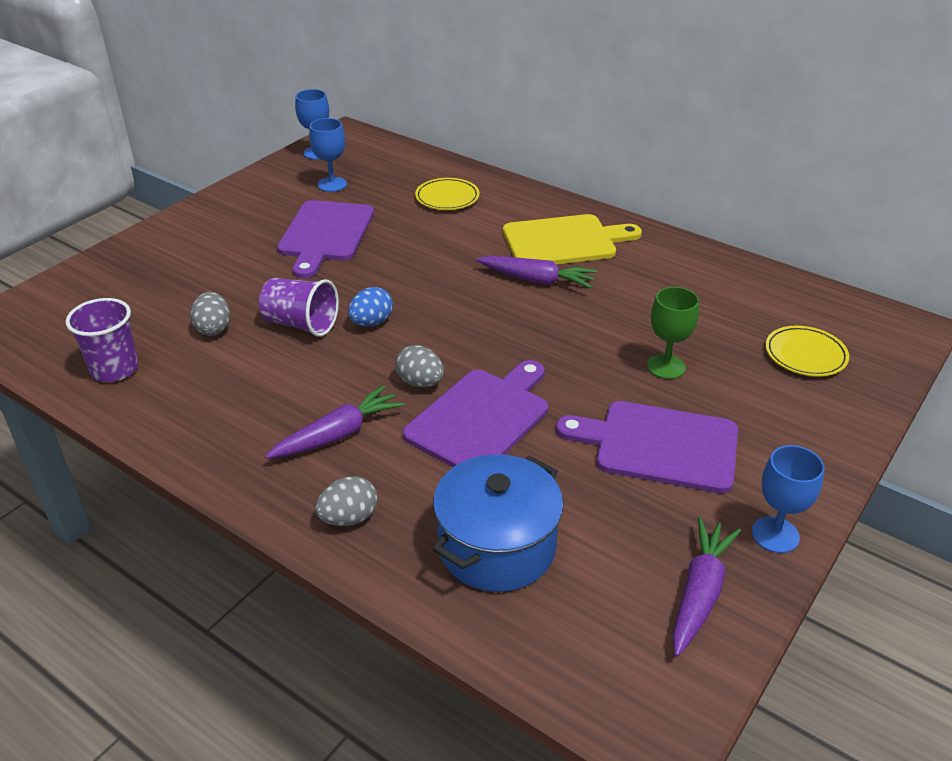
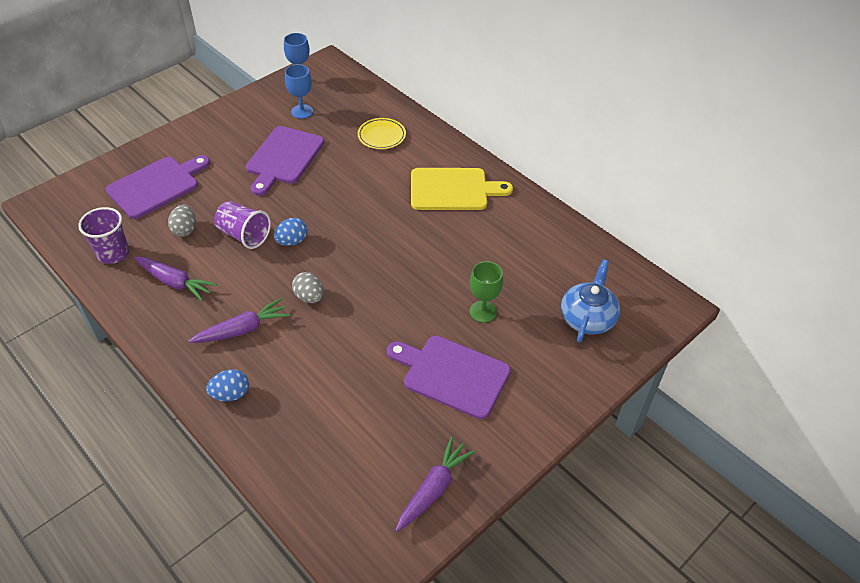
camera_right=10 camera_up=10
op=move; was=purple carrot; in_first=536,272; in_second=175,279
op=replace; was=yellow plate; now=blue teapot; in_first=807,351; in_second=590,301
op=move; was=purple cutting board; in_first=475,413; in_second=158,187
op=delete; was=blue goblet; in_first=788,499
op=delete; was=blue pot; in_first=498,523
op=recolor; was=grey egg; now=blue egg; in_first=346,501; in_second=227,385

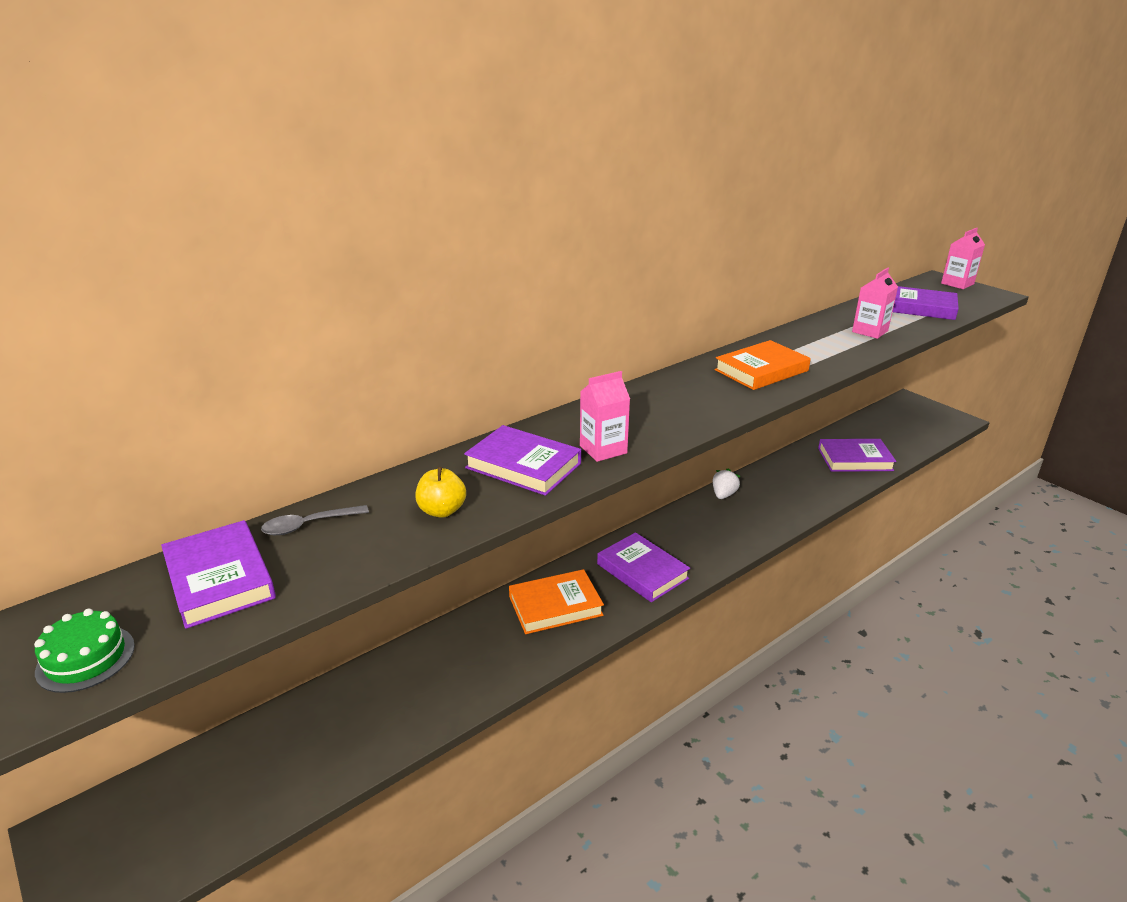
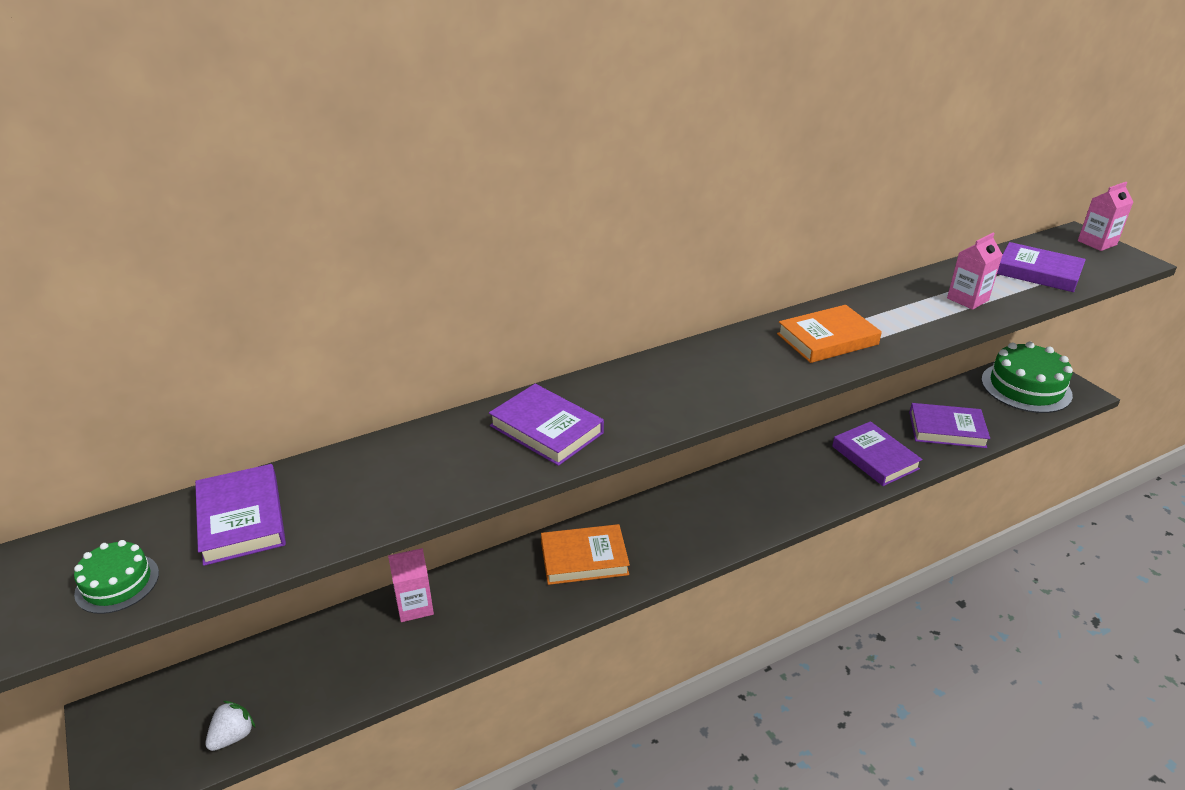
camera_right=10 camera_up=5
op=move; was=pink carton; in_first=605,416; in_second=411,585
op=delete; was=yellow apple; in_first=440,492
op=move; was=white strawberry; in_first=726,483; in_second=230,726
op=delete; was=grey spoon; in_first=315,520
op=move; was=purple book; in_first=643,567; in_second=877,453
op=insert; now=green cake; in_second=1027,377

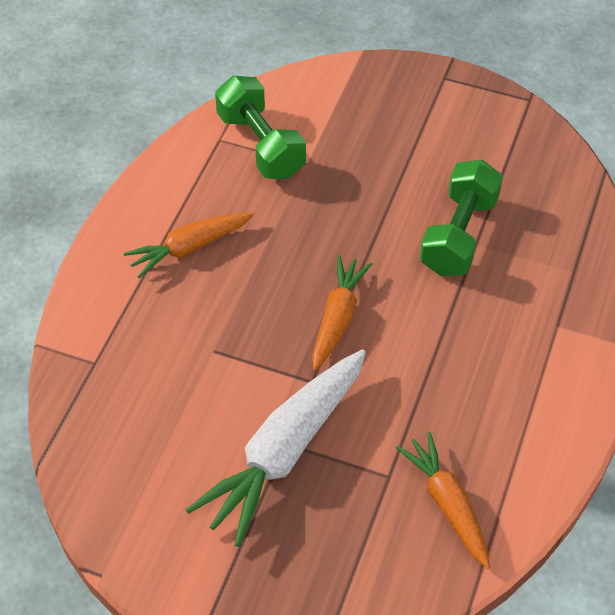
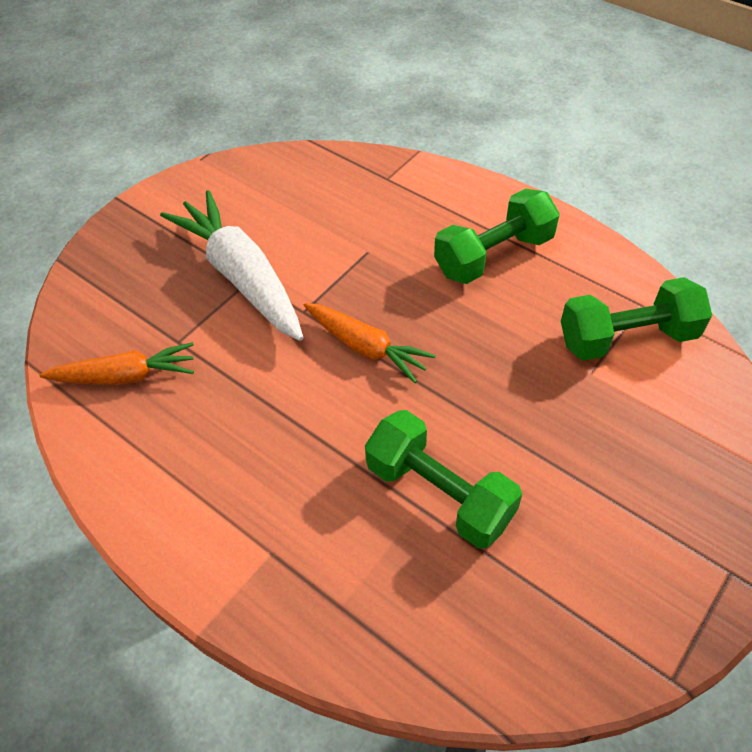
camera_right=110 camera_up=0
op=replace; was=orange carrot; now=green dumbbell; in_first=189,245; in_second=497,236

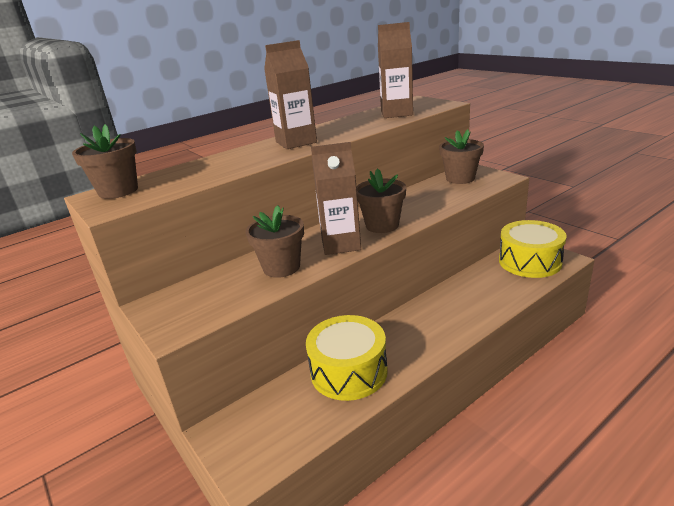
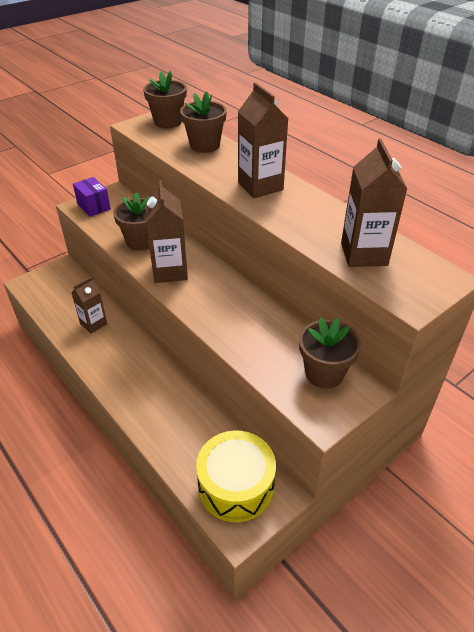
camera_right=85 camera_up=15
op=move; was=brown flower pot; in_first=381,200; in_second=203,122
op=replace; was=yellow drum; now=brown carton; in_first=347,358; in_second=89,305
op=insert; now=purple box; in_second=92,197

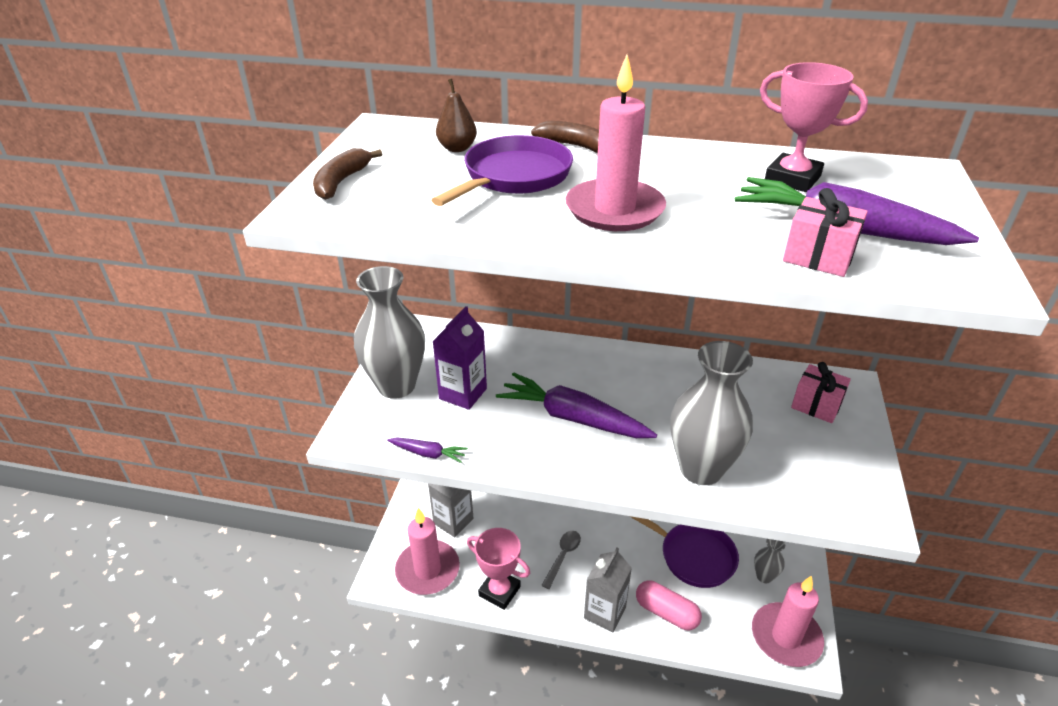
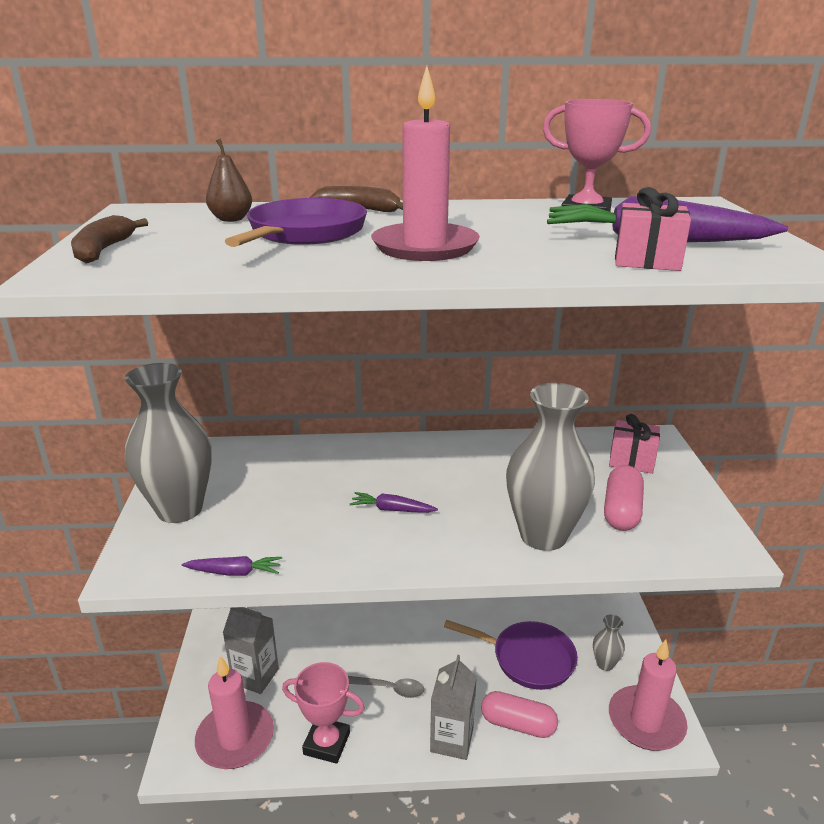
camera_right=-15 camera_up=-10
op=delete; was=purple carton; in_first=459,358
op=resize; was=purple carrot; in_first=576,405; in_second=394,502; ratio=0.48
op=rotate; was=grey spoon; in_first=561,560; in_second=386,687; clockwise=90
op=insert; now=pink capsule; in_second=624,498

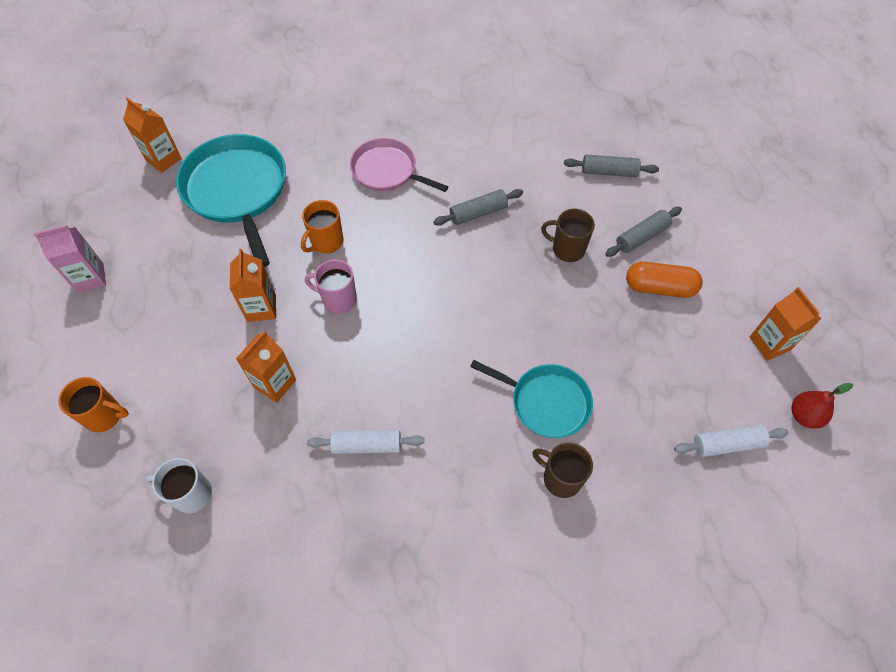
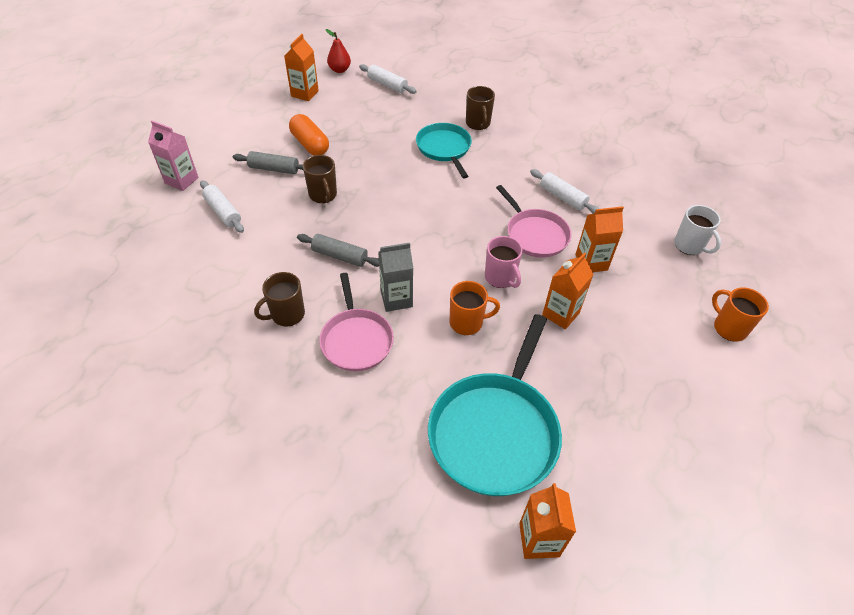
camera_right=-135 camera_up=-10
op=recolor; was=grey rolling pin; now=white rolling pin; in_first=611,165; in_second=222,206
op=move; was=pink carton; in_first=70,259; in_second=173,155
op=insert; now=pink pan; in_second=533,221
op=insert; now=grey carton; in_second=396,277
op=insert; now=brown mug; in_second=279,299

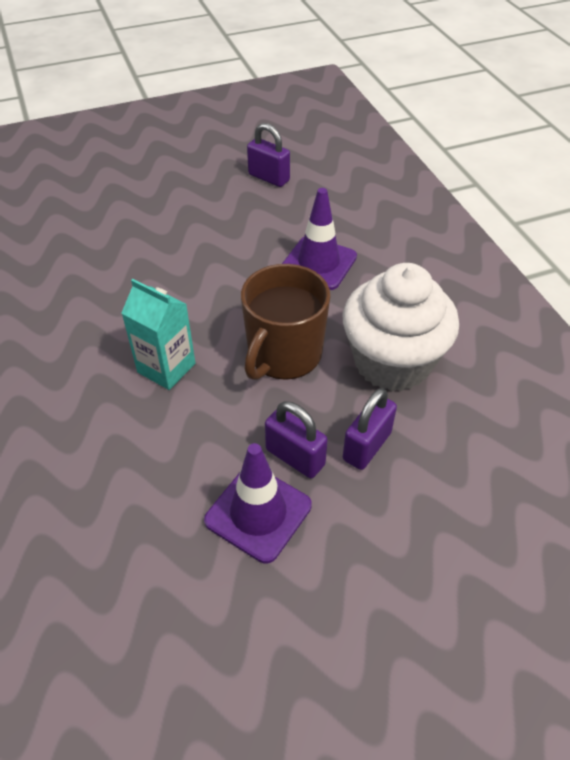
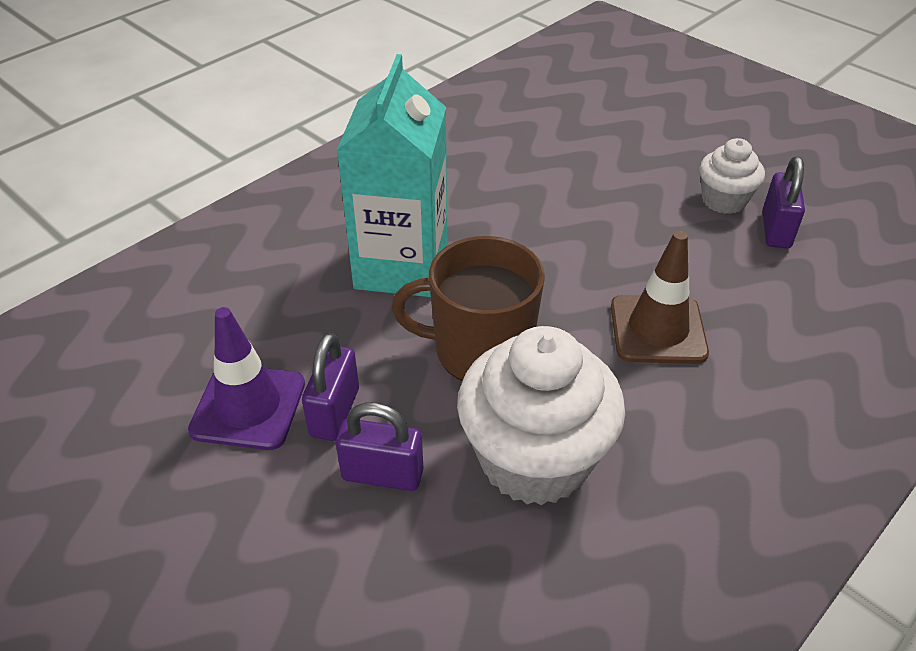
camera_right=65 camera_up=-5
op=recolor; was=purple traffic cone; now=brown traffic cone; in_first=319,239; in_second=660,297
op=resize; was=turquoise carton; in_first=158,334; in_second=391,175; ratio=1.67
op=insert; now=white cupcake; in_second=732,176

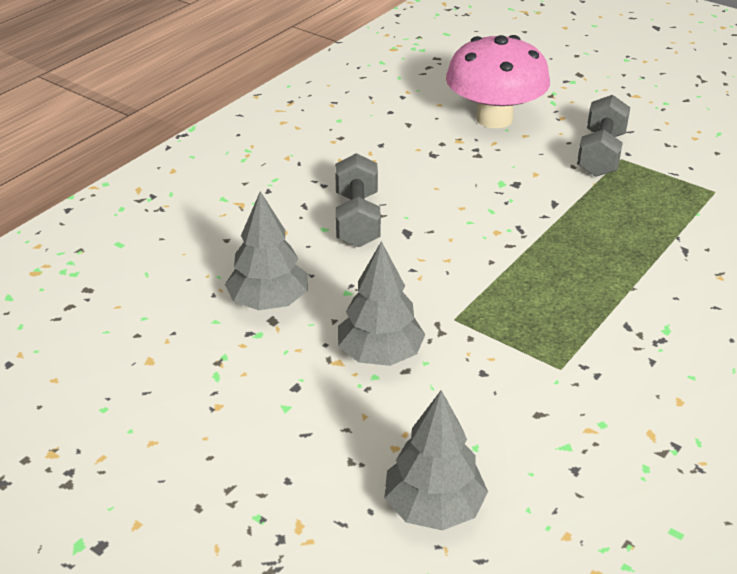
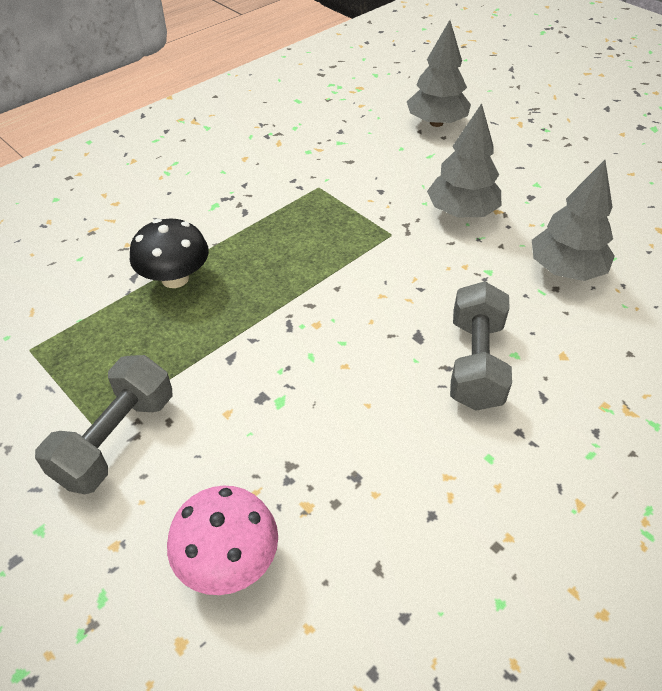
camera_right=-170 camera_up=10
op=resize; was=pink mushroom; in_first=498,81; in_second=222,540; ratio=0.6
op=insert; now=black mushroom; in_second=169,253

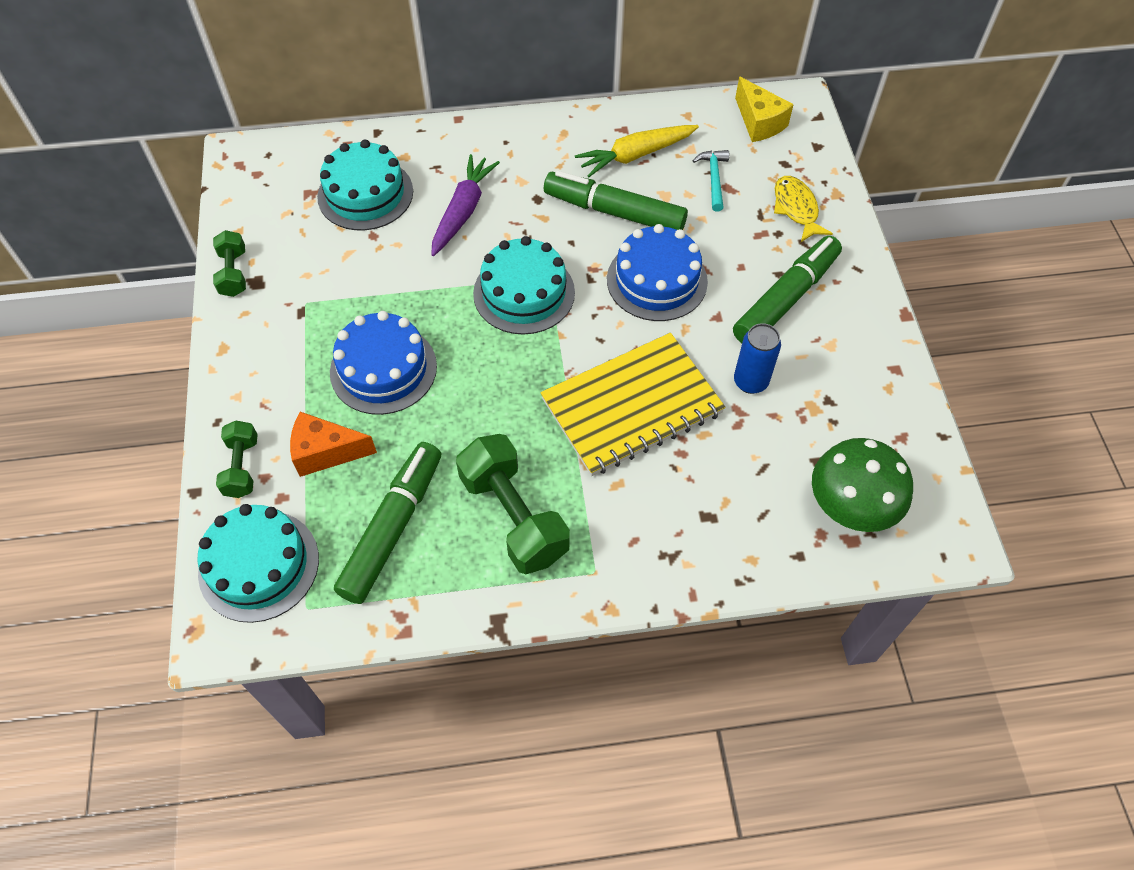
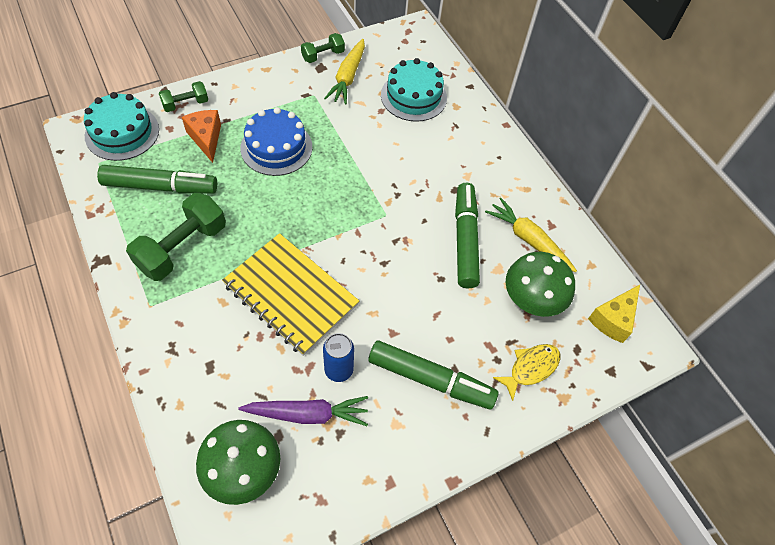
camera_right=65 camera_up=0
op=replace; was=turquoise hammer; now=green mushroom; in_first=711,181; in_second=540,284
op=move; was=purple carrot; in_first=465,205; in_second=303,411
op=delete; was=blue cake; in_first=657,272
op=delete; was=turquoise cake; in_first=524,285
op=insert; now=yellow carrot; in_second=344,71

